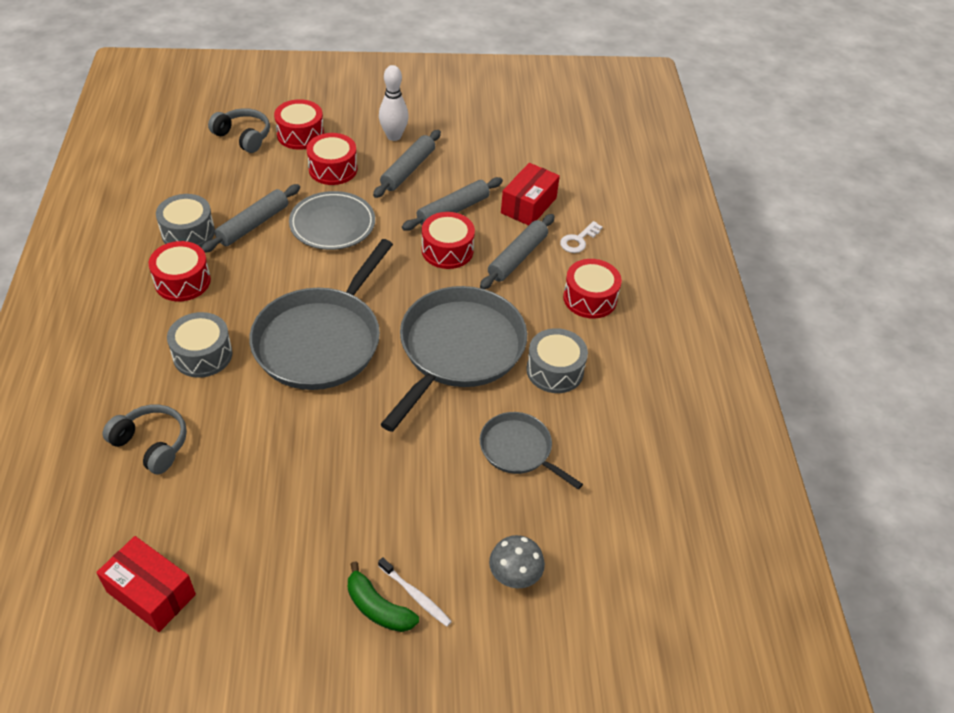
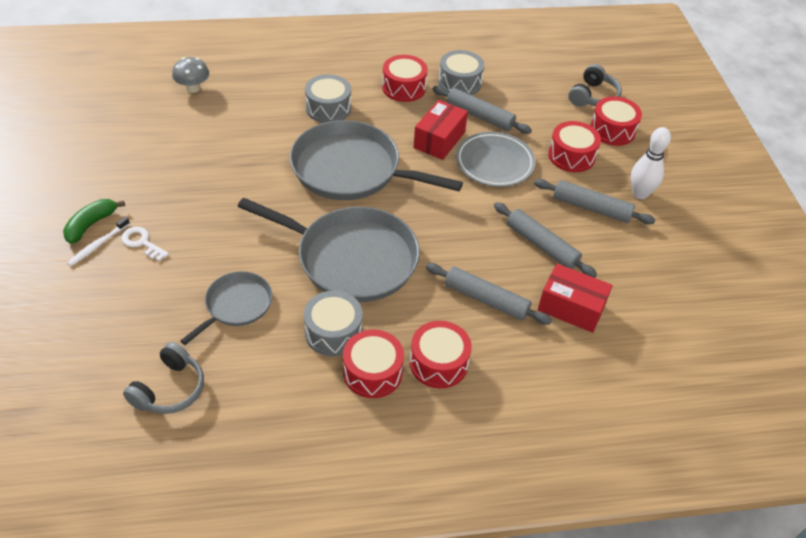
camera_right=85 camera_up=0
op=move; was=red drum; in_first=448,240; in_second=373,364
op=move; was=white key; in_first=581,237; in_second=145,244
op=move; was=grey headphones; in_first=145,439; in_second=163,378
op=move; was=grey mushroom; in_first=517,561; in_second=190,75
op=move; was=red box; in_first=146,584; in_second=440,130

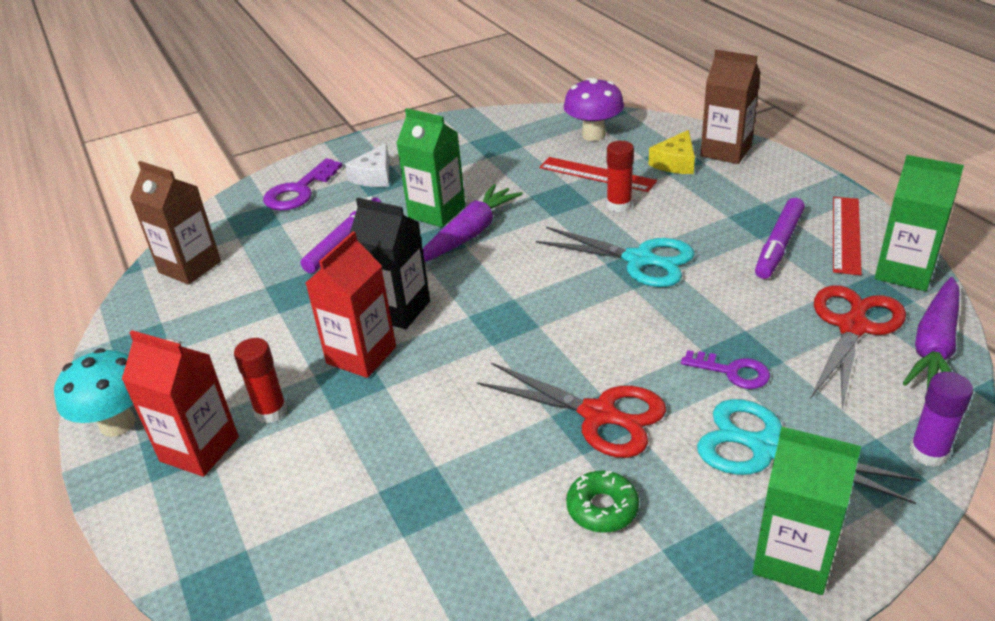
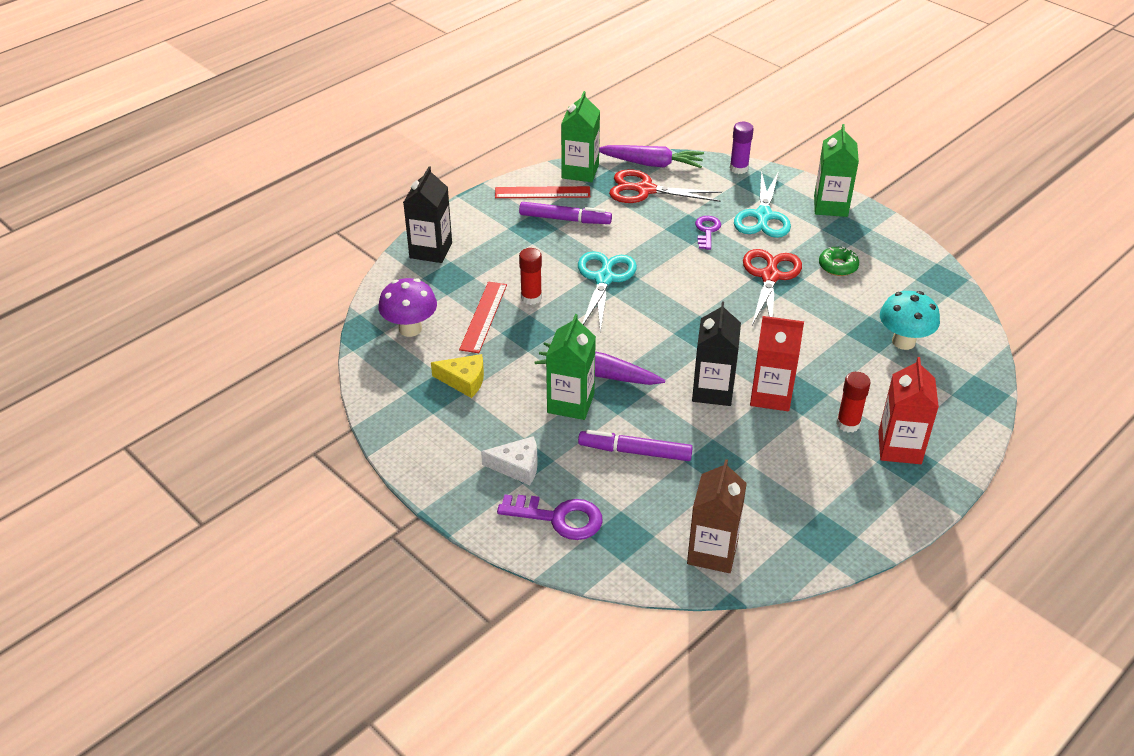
camera_right=-110 camera_up=5
op=recolor; was=brown carton; now=black carton; in_first=730,107; in_second=427,214
op=move; was=yellow cheese; in_first=671,152; in_second=457,376
op=move; was=turquoise mushroom; in_first=94,392; in_second=910,320

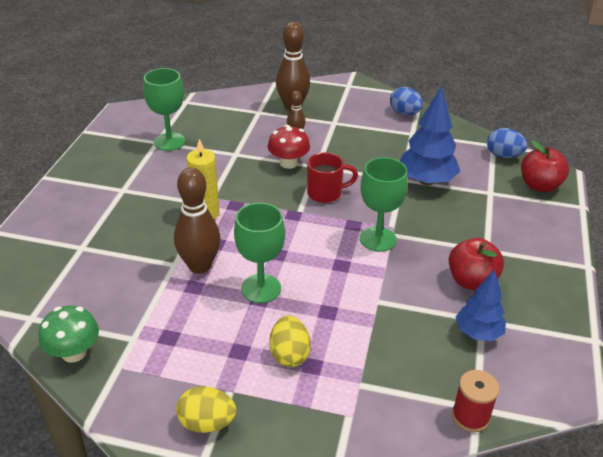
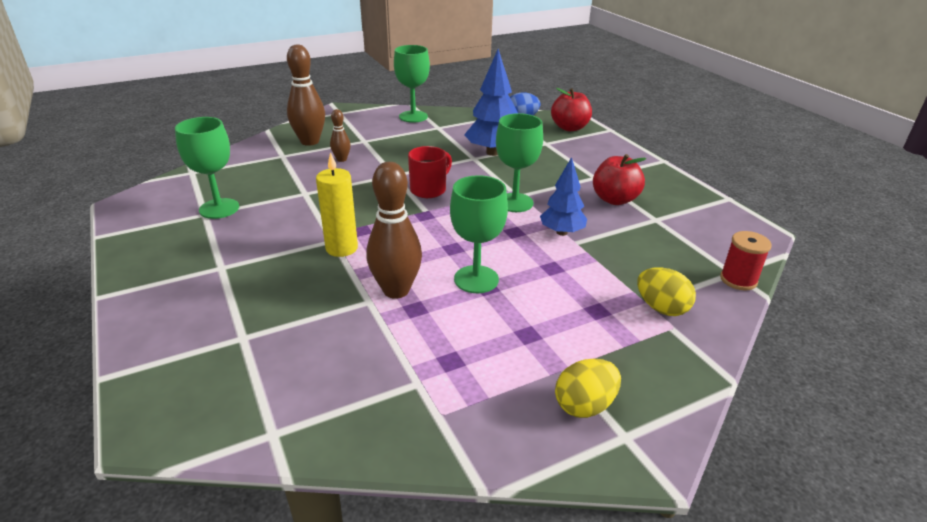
camera_right=-40 camera_up=-5
op=replace; was=blue egg; now=green goblet; in_first=406,101; in_second=412,84
op=delete; was=red mushroom; in_first=289,147
op=move; was=blue tree; in_first=481,305; in_second=563,196
op=delete; was=green mushroom; in_first=69,334
op=move; was=yellow egg; in_first=290,341; in_second=666,291

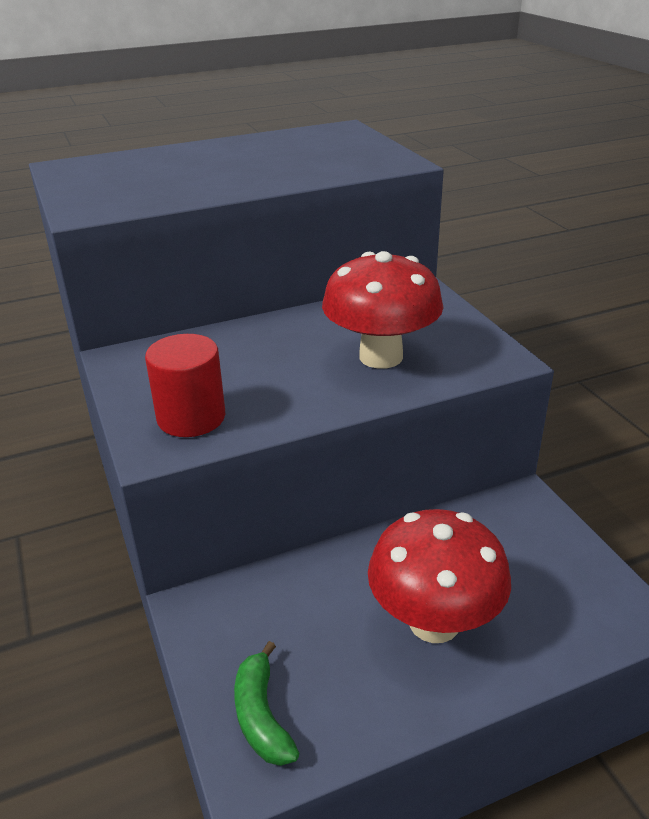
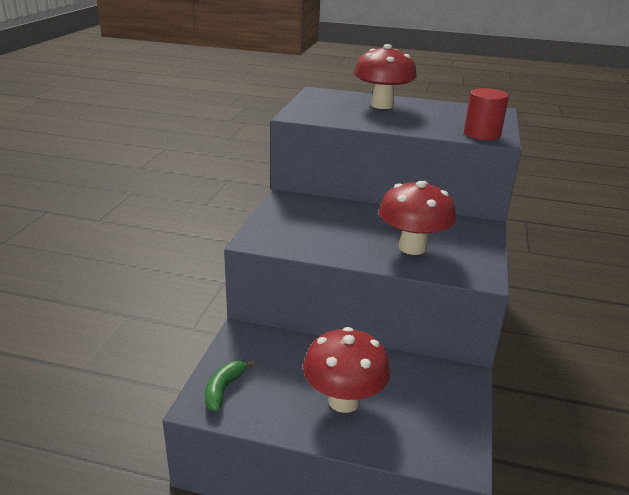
camera_right=35 camera_up=-5
op=move; was=red cylinder; in_first=185,385; in_second=486,114
op=insert; now=red mushroom; in_second=385,76

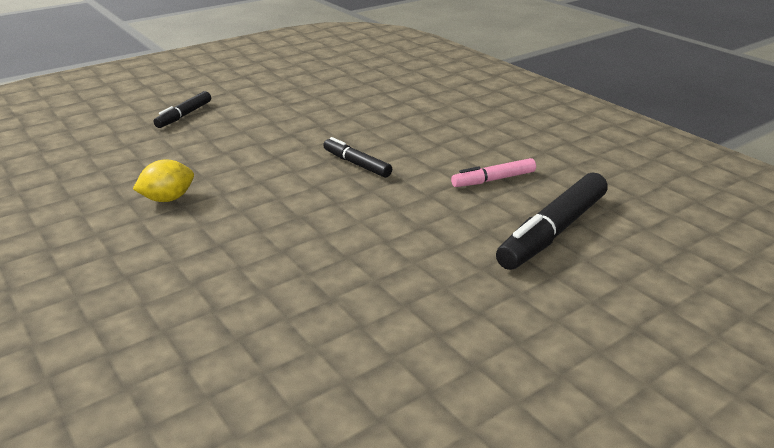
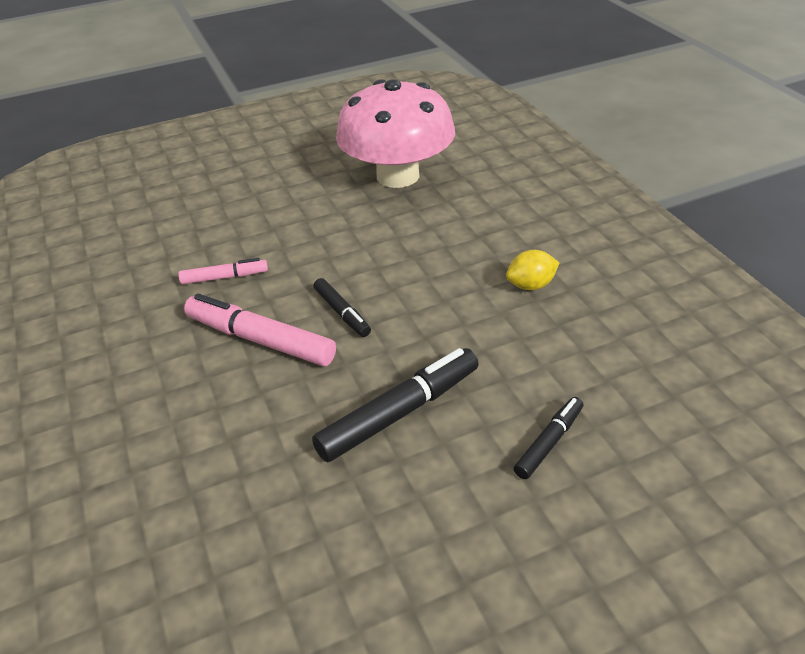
camera_right=-165 camera_up=10
op=move; was=black marker; in_first=551,221; in_second=395,405
op=insert; now=pink mushroom; in_second=395,133
op=insert; now=pink marker; in_second=260,330

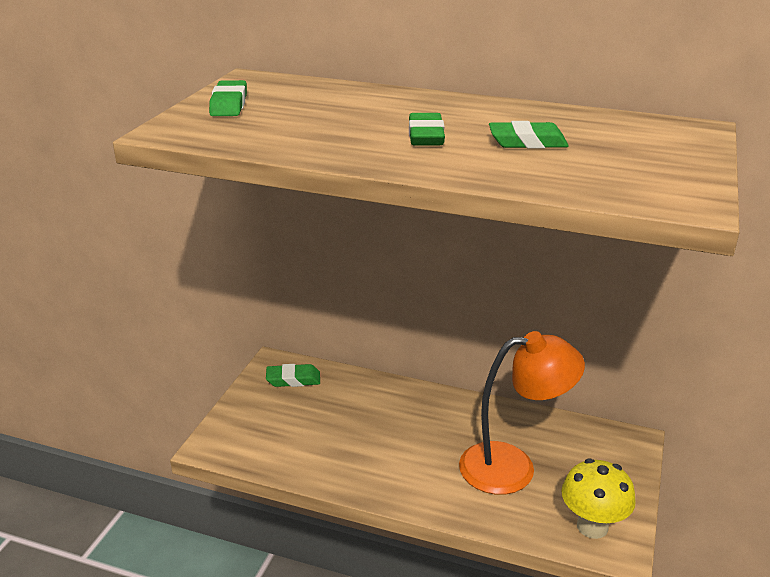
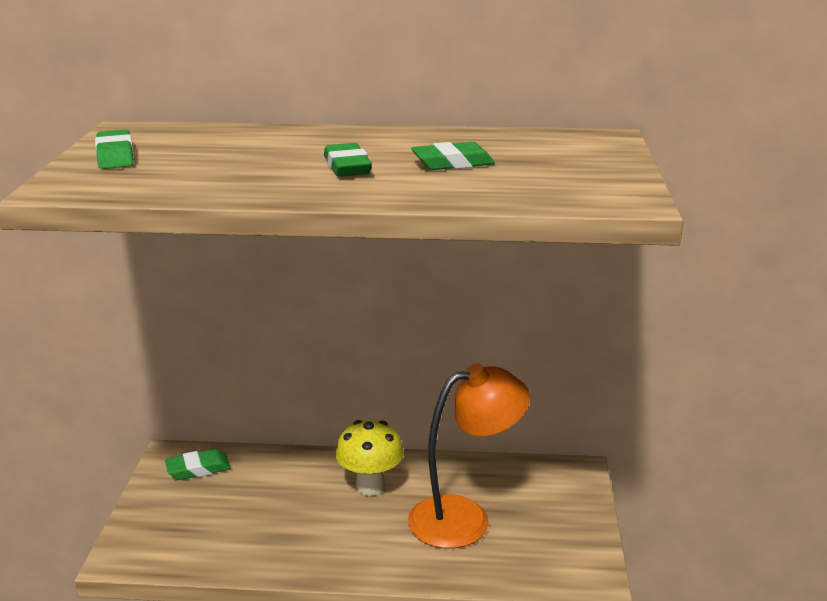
camera_right=-15 camera_up=-5
op=move; was=yellow mushroom; in_first=598,499; in_second=369,458

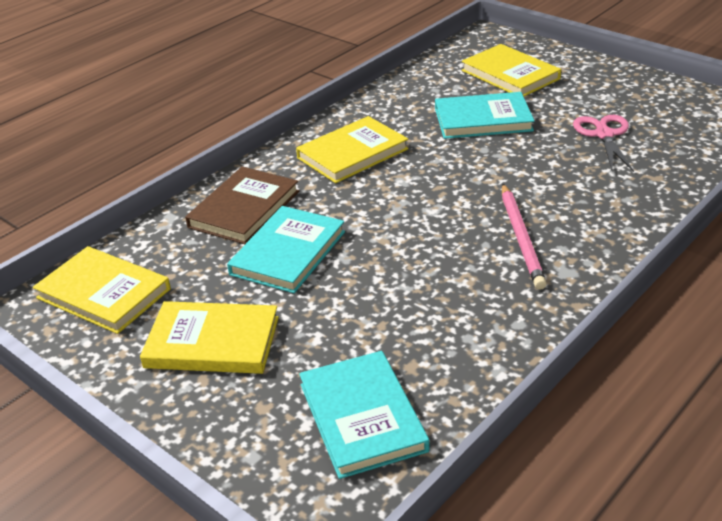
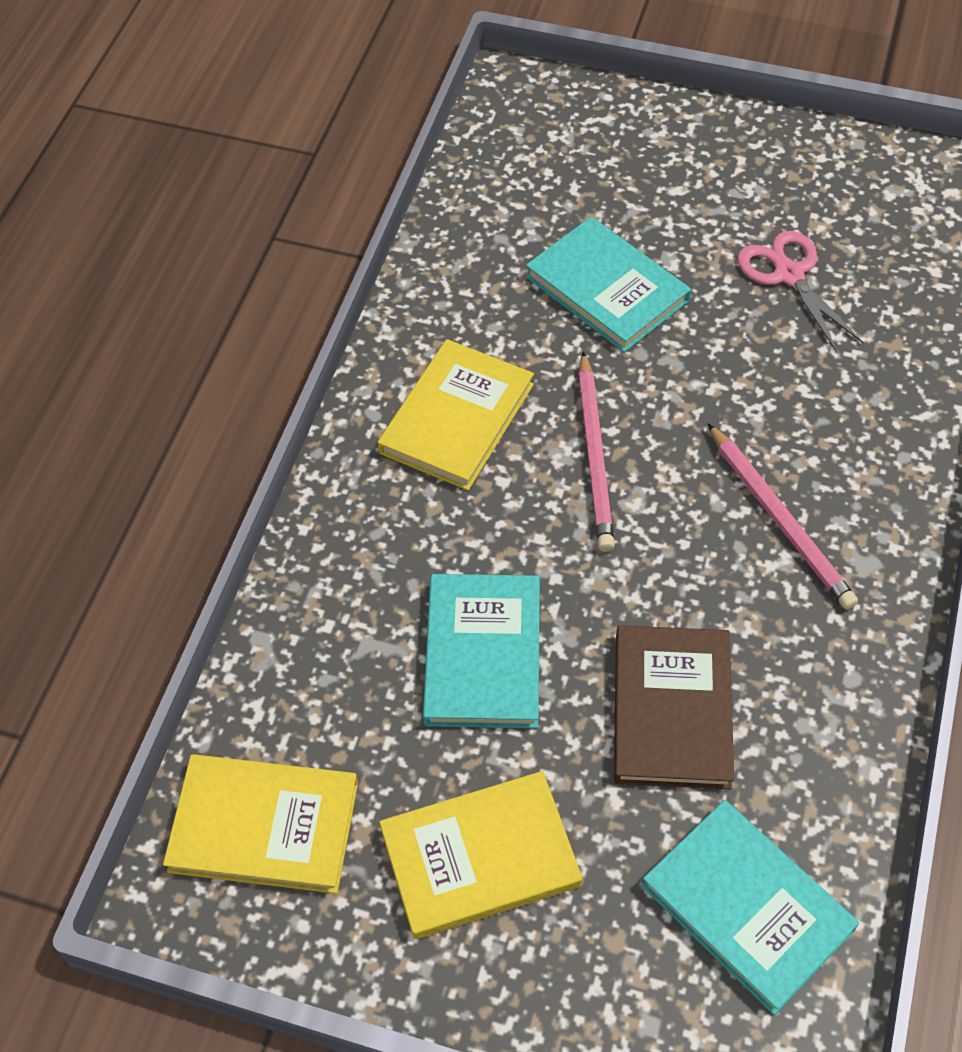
camera_right=-25 camera_up=20
op=delete; was=yellow book; in_first=511,70
op=rotate; was=turquoise book; in_first=484,115; in_second=608,285; clockwise=75
op=move; was=brown book; in_first=242,205; in_second=674,707
op=insert; now=pink pencil; in_second=596,451

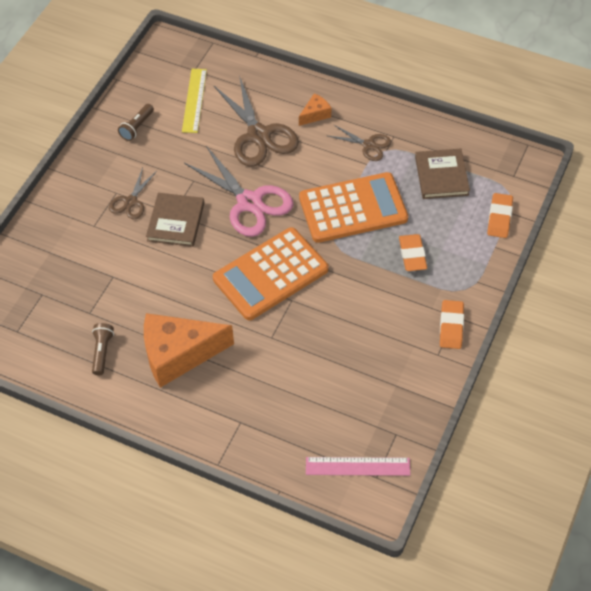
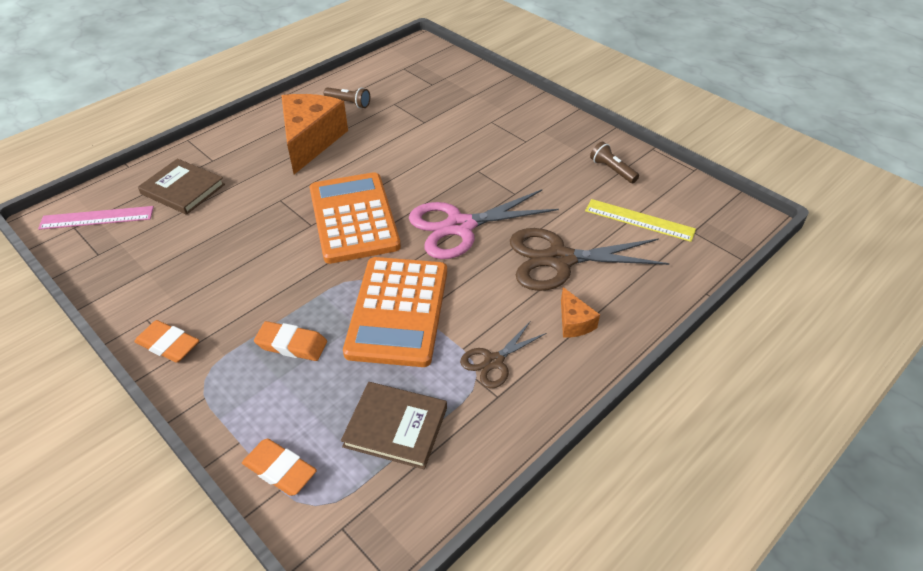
camera_right=110 camera_up=-10
op=delete; was=brown scissors; in_first=133,193
op=move; was=brown book; in_first=175,220; in_second=181,187
op=rotate; was=pink ruler; in_first=358,466; in_second=96,218; clockwise=60

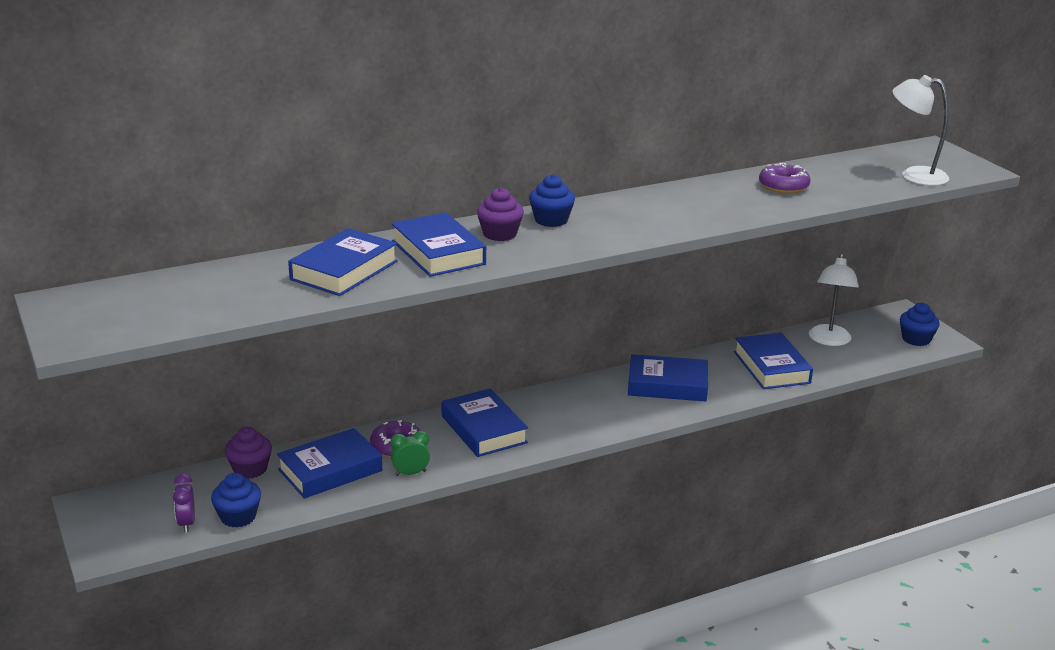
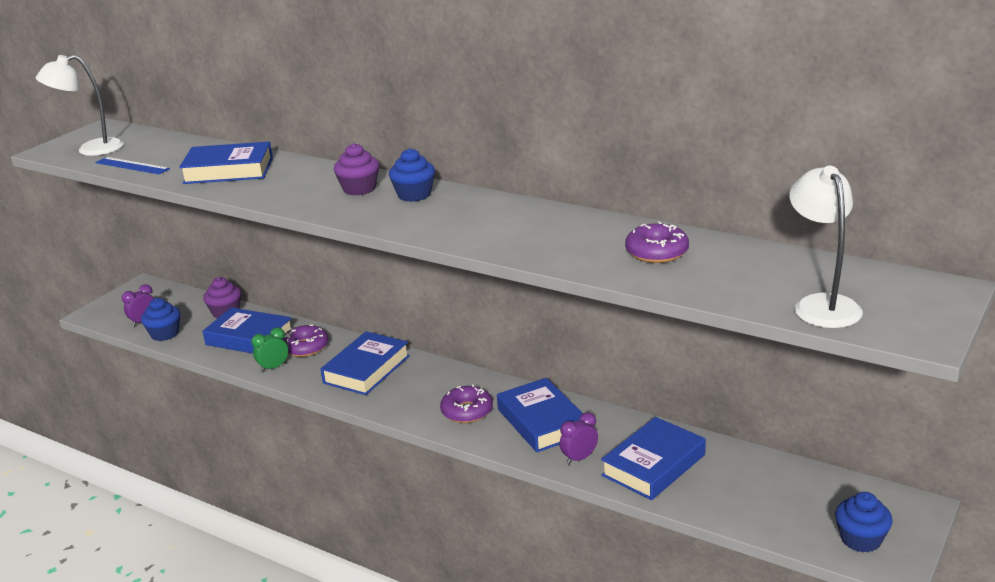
camera_right=60 camera_up=0
op=delete; was=blue book; in_first=438,244
op=move; was=white lamp; in_first=834,300; in_second=80,105
op=rotate; was=green clock; in_first=410,453; in_second=269,349; clockwise=-75
op=insert; now=blue ruler; in_second=132,165
op=insert; now=purple donut; in_second=466,403
op=insert; now=purple clock; in_second=579,438

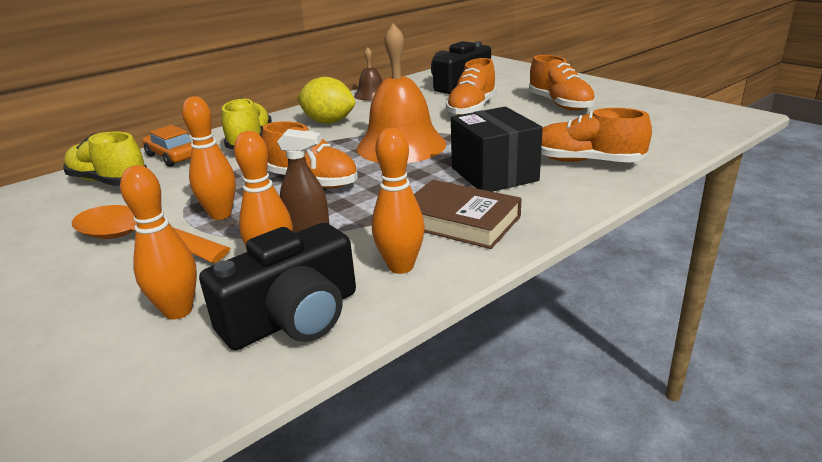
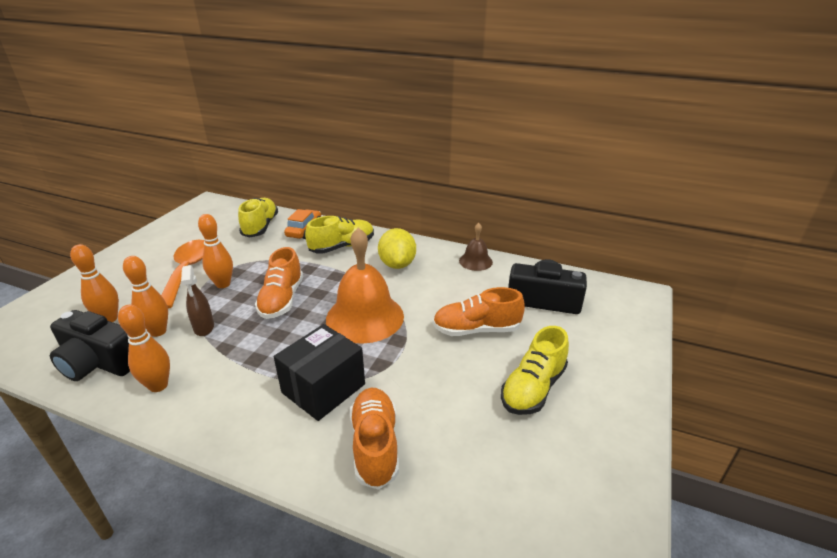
camera_right=60 camera_up=5
op=recolor; was=orange shoe; now=yellow shoe; in_first=562,83; in_second=535,370
op=delete; was=brown book; in_first=468,214

